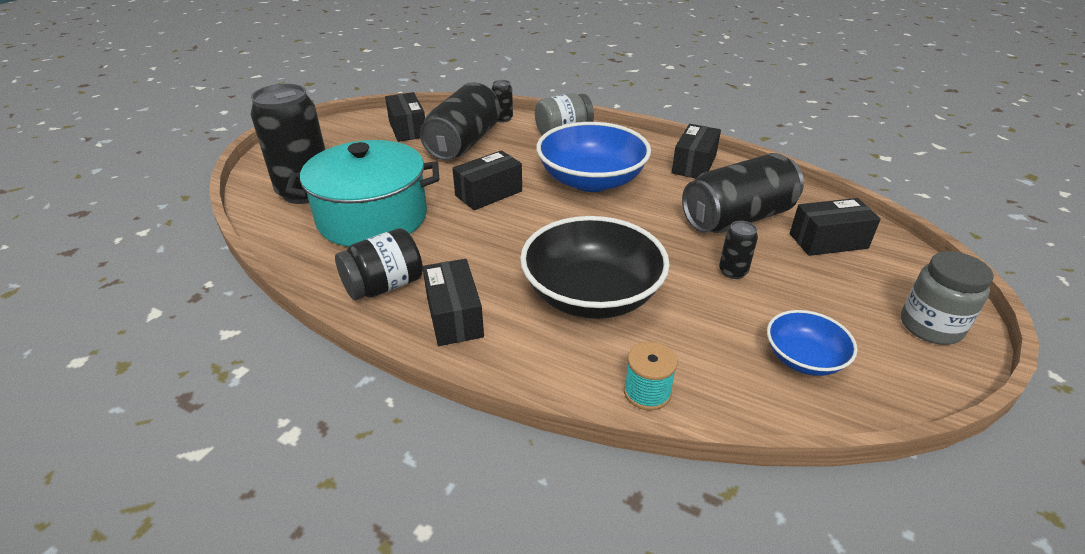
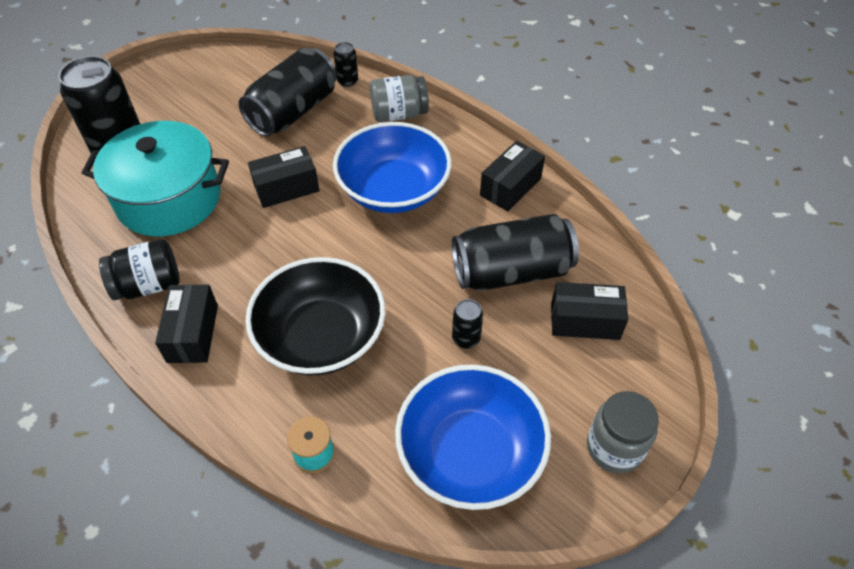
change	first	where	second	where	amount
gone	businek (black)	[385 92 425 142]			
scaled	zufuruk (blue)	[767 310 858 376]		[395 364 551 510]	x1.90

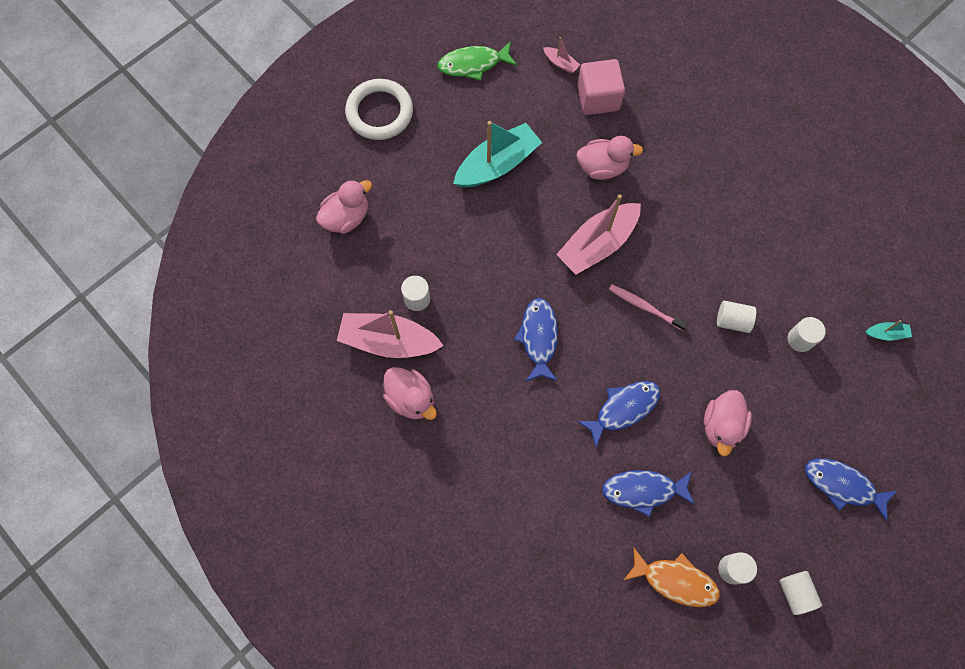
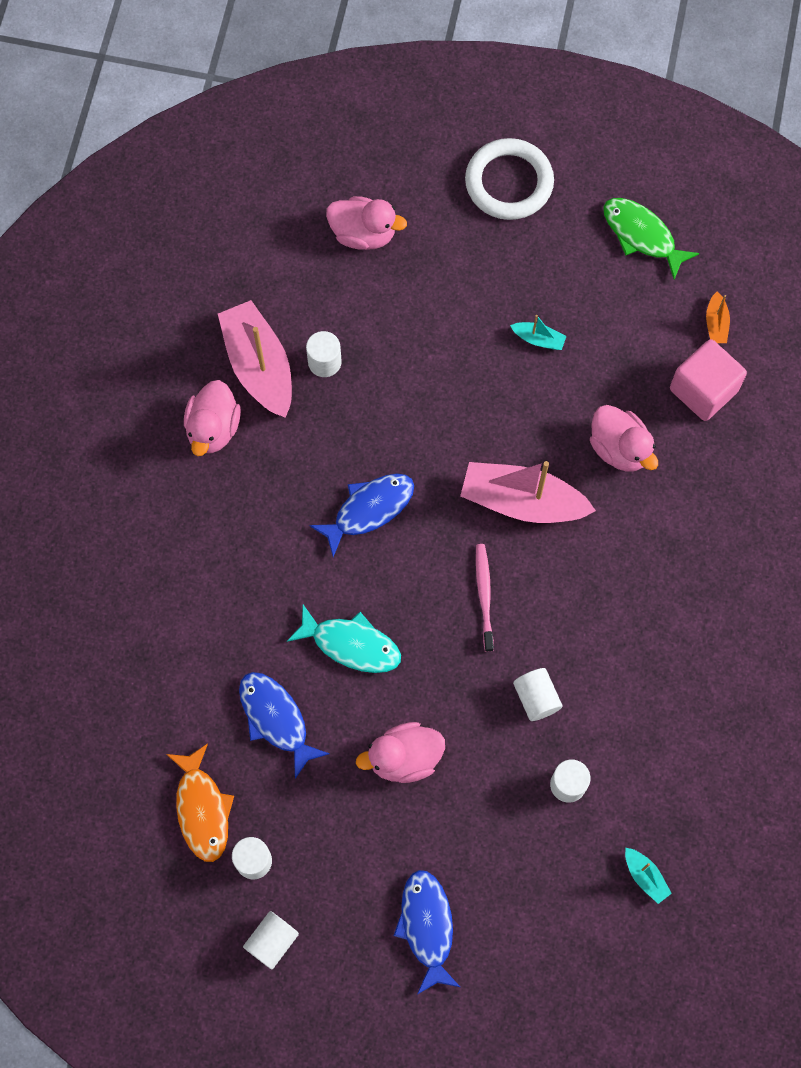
change	first	where	second	where	amount
repainted	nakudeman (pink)	[543 37 580 73]	nakudeman (orange)	[706 291 730 343]	
scaled	nakudeman (turquoise)	[453 121 542 187]		[510 315 567 350]	x0.44
repainted	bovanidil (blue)	[577 381 660 447]	bovanidil (turquoise)	[287 605 401 673]	

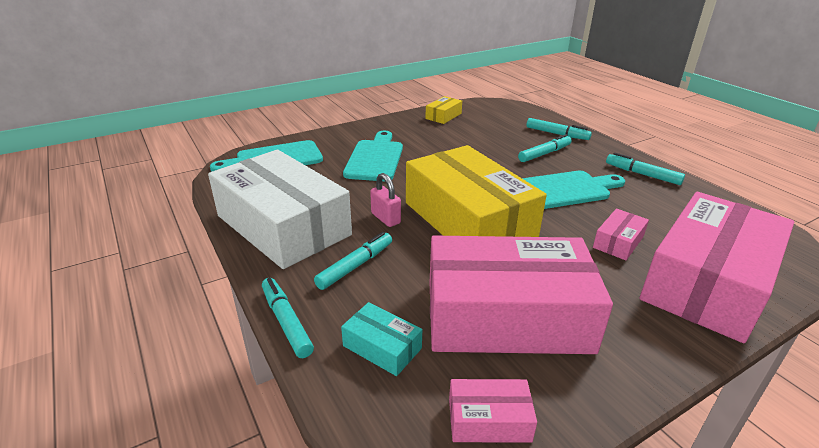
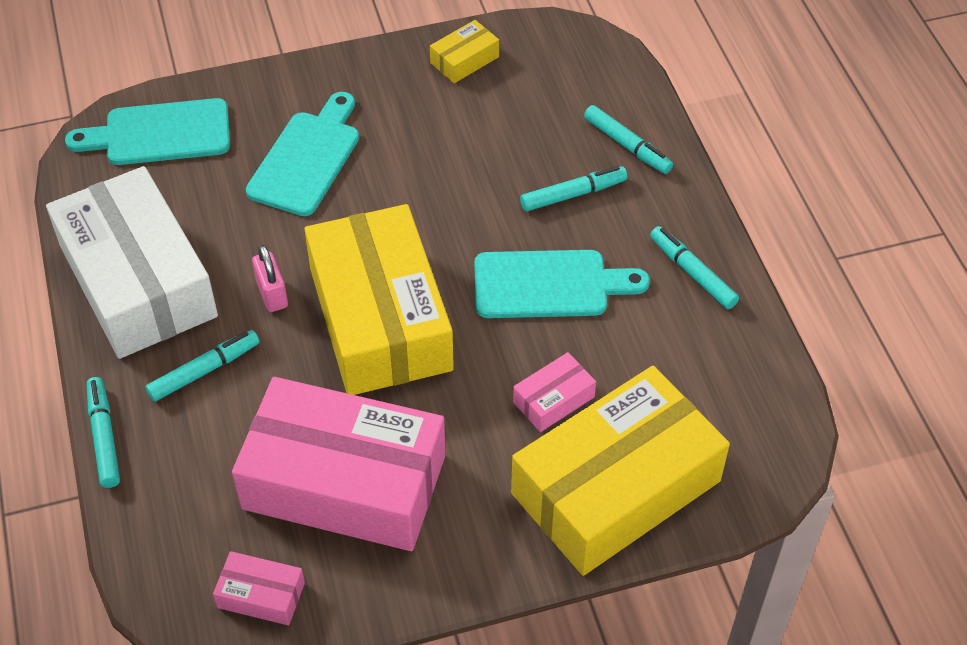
change	first	where	second	where	amount
repainted	businek (pink)	[640 192 794 343]	businek (yellow)	[511 366 730 576]	
gone	businek (turquoise)	[341 302 422 376]			

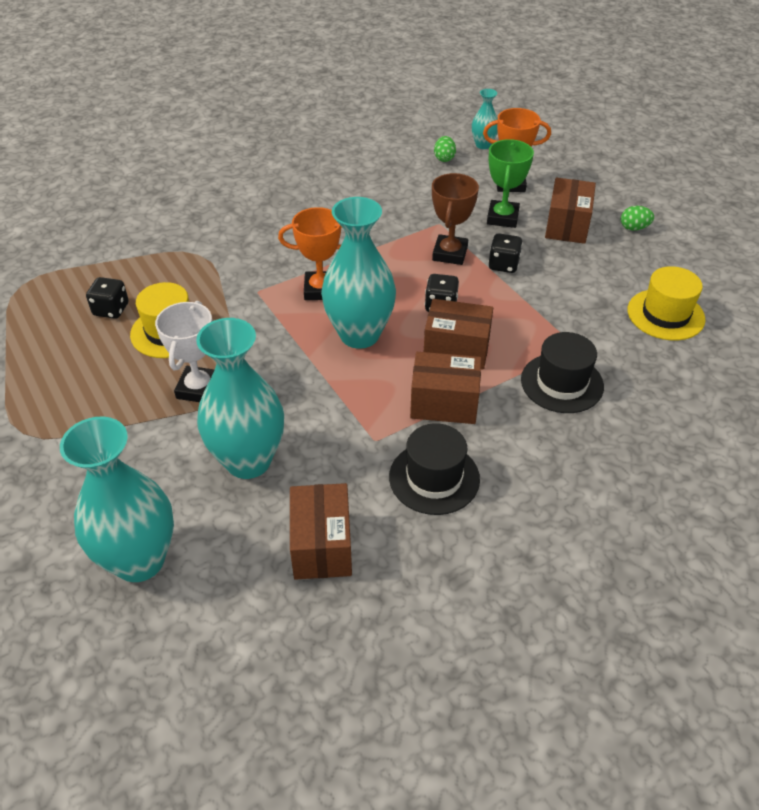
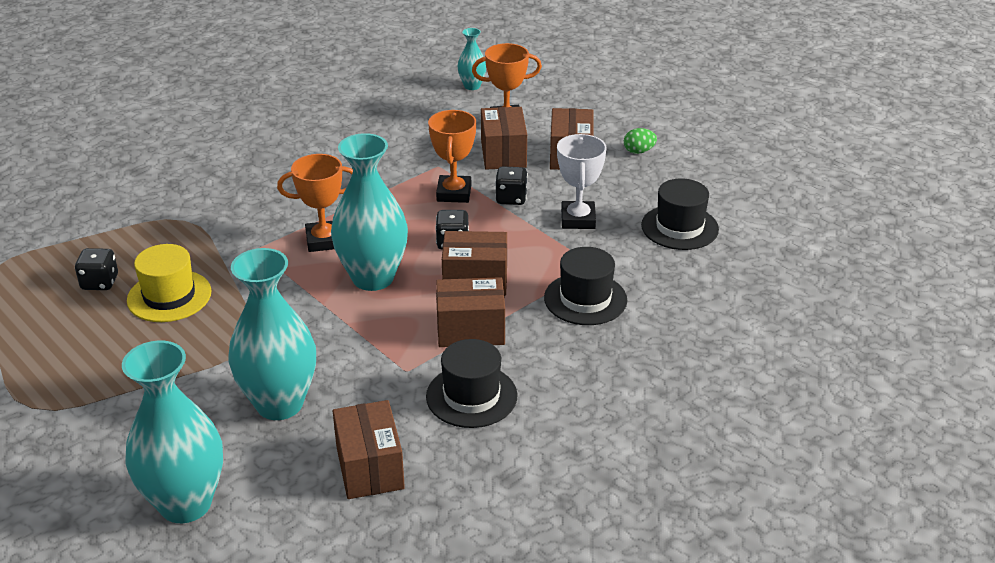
change	first	where	second	where	amount
gone	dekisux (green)	[434 136 456 162]			
swapped	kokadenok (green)	[487 139 534 228]	businek (brown)	[481 107 527 169]	
repainted	kokadenok (brown)	[432 173 479 265]	kokadenok (orange)	[428 110 476 203]	
repainted	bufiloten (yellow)	[628 266 705 340]	bufiloten (black)	[641 178 719 250]	
shifted	kokadenok (white)	[155 301 215 402]		[557 134 607 229]	

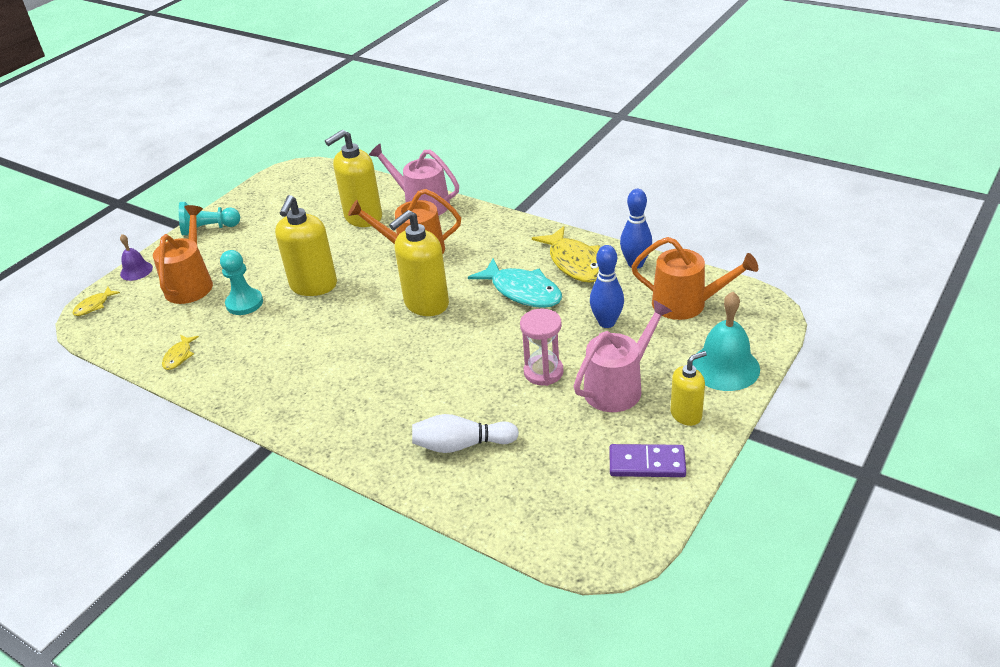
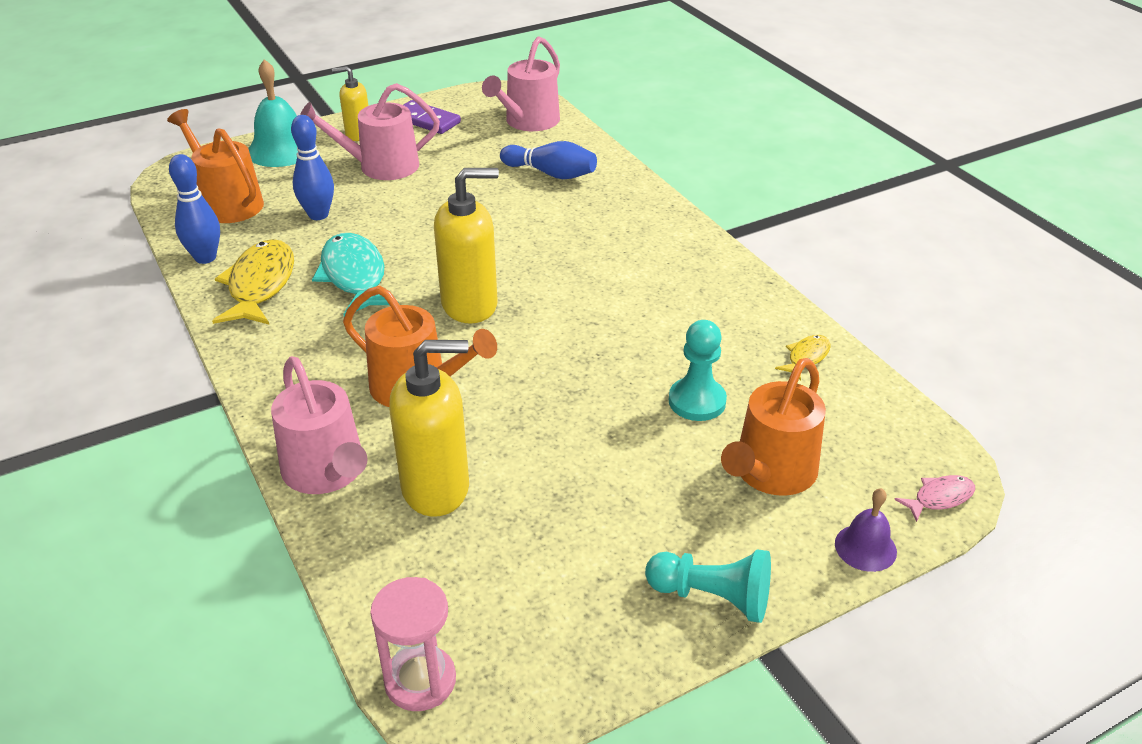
change	first	where	second	where	amount
gone	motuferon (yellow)	[275 195 337 296]			
repainted	bovanidil (yellow)	[72 287 120 316]	bovanidil (pink)	[894 475 975 522]	
shifted	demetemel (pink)	[520 308 564 386]		[370 577 456 711]	
repainted	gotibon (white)	[412 414 519 453]	gotibon (blue)	[500 141 597 179]	
new			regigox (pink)	[482 36 560 131]	

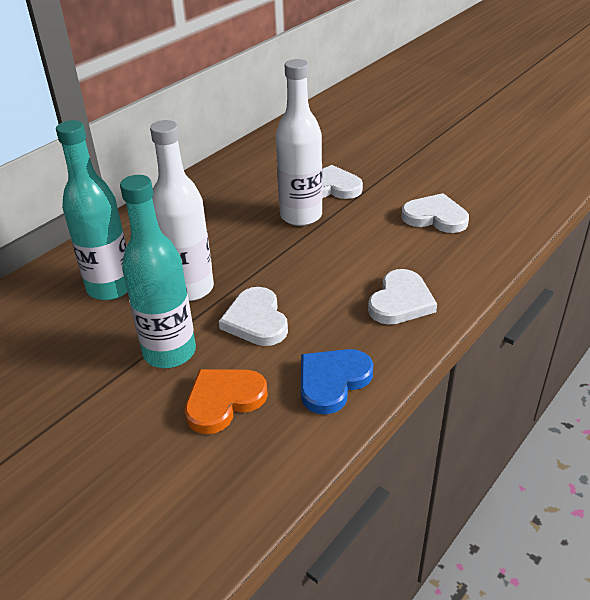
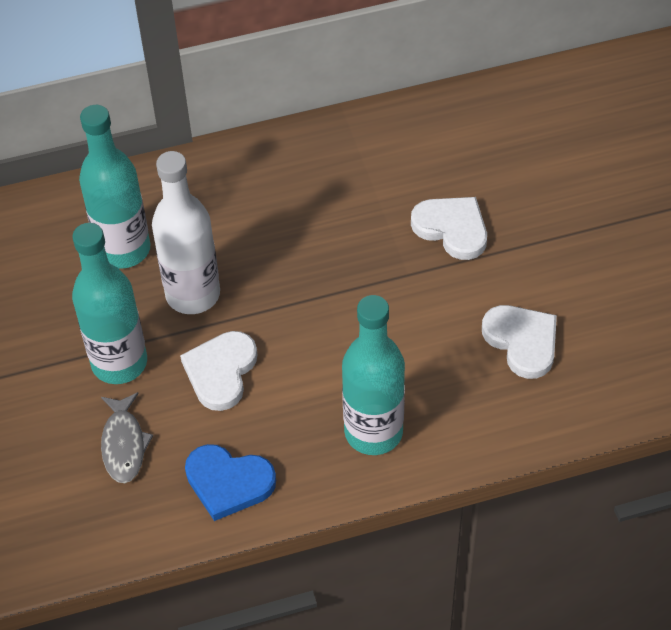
change	first	where	second	where	amount
gone	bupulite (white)	[276 59 323 226]			
swapped	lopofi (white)	[368 269 437 325]	bupulite (turquoise)	[342 295 405 455]	
rotated	lopofi (blue)	[301 349 373 415]		[185 444 276 521]	150 degrees counterclockwise
swapped	lopofi (orange)	[185 369 268 434]	bovanidil (grey)	[101 392 153 483]	

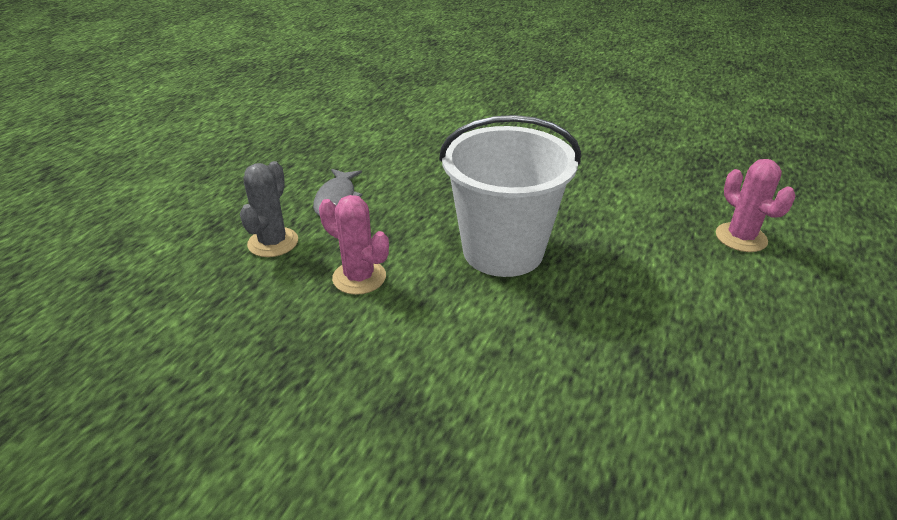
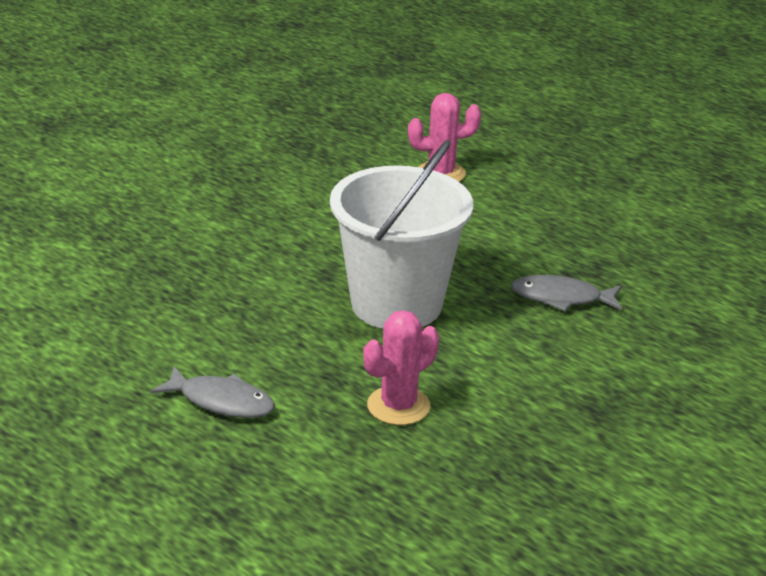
change	first	where	second	where	amount
gone	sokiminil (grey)	[240 161 298 257]			
new			bovanidil (grey)	[511 275 622 311]	

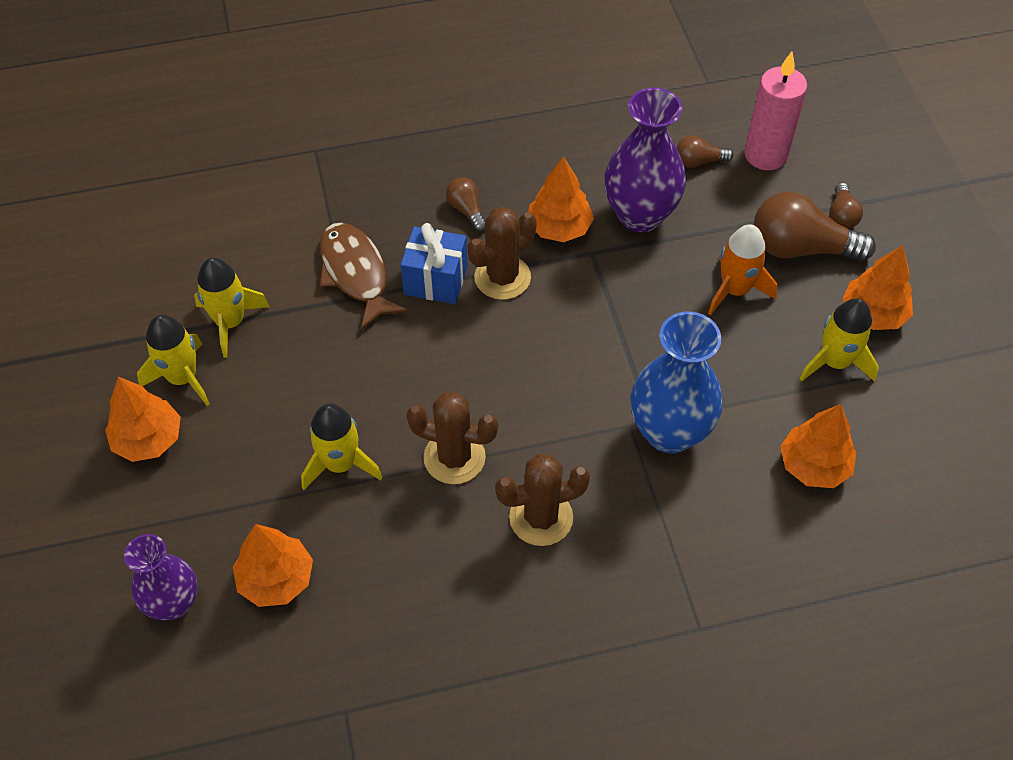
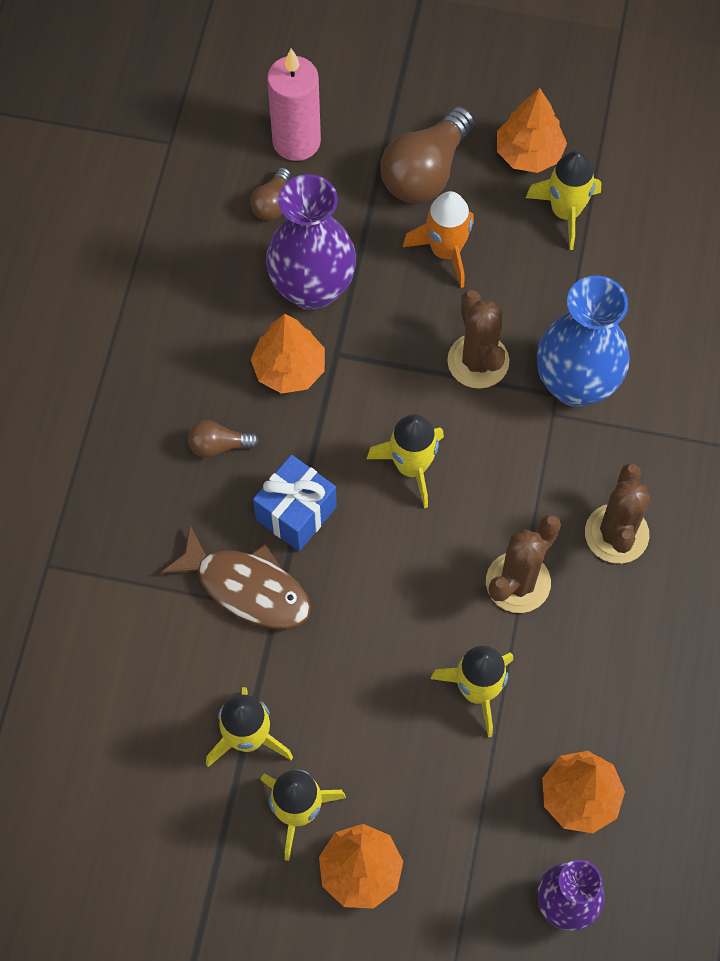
change	first	where	second	where	amount
gone	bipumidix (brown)	[829 183 863 229]			
shifted	sokiminil (brown)	[467 207 537 300]		[447 290 509 389]	
rotated	bovanidil (brown)	[319 222 408 331]		[160 526 311 629]	150 degrees counterclockwise
gone	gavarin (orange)	[780 404 857 488]			
new			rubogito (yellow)	[367 414 444 508]	

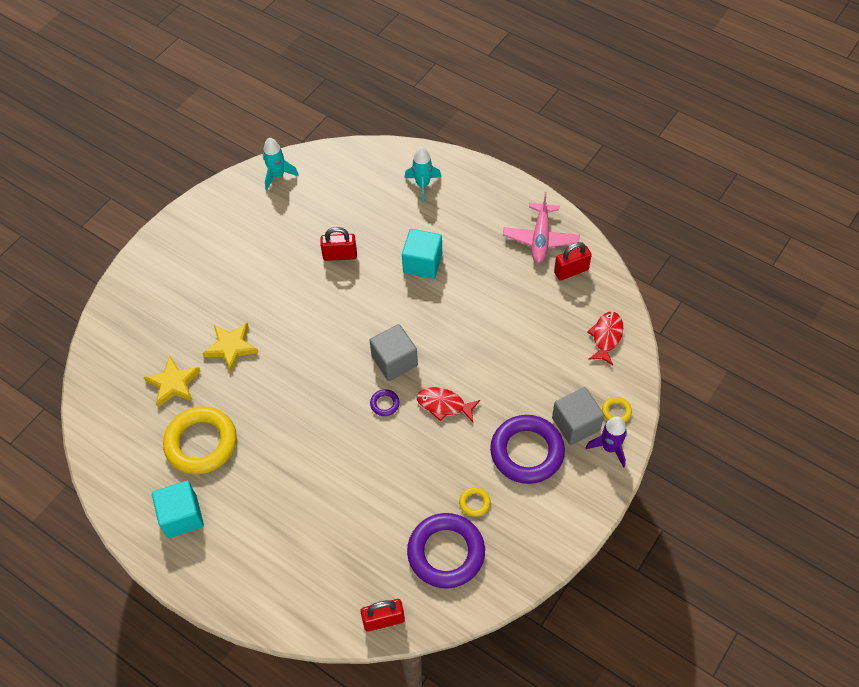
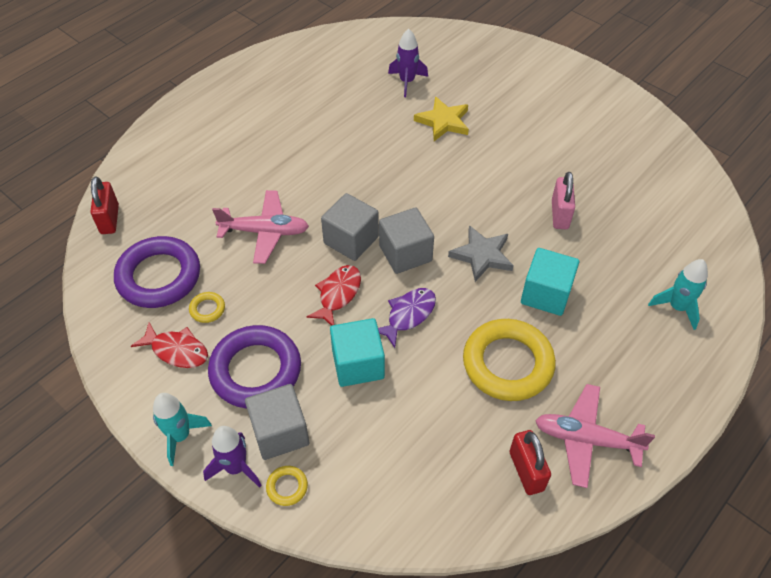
change	first	where	second	where	amount
shifted	rubogito (turquoise)	[263 138 299 190]		[153 393 212 466]	
repainted	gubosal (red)	[320 227 357 261]	gubosal (pink)	[552 172 575 229]	
shifted	bovanidil (red)	[587 312 623 365]		[131 322 208 368]	
swapped	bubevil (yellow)	[144 356 200 407]	rubogito (purple)	[388 29 428 97]	
swapped	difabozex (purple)	[370 389 400 416]	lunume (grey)	[321 193 379 261]	
shifted	difabozex (yellow)	[163 406 237 474]		[463 319 556 401]	
shifted	lunume (turquoise)	[152 481 204 538]		[330 318 385 387]	
new			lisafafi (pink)	[212 190 309 264]	
new			bubevil (grey)	[448 225 514 282]	
new			bovanidil (purple)	[378 288 436 348]	

